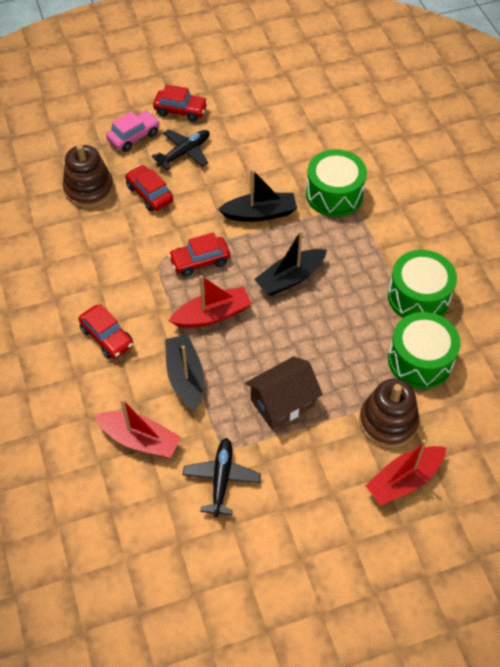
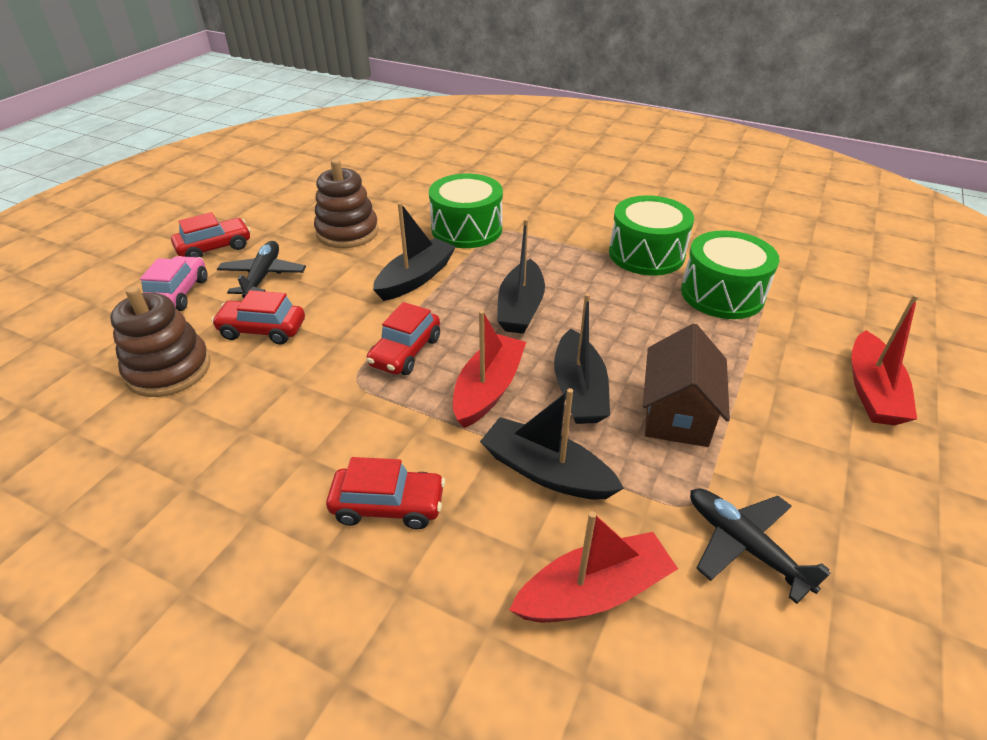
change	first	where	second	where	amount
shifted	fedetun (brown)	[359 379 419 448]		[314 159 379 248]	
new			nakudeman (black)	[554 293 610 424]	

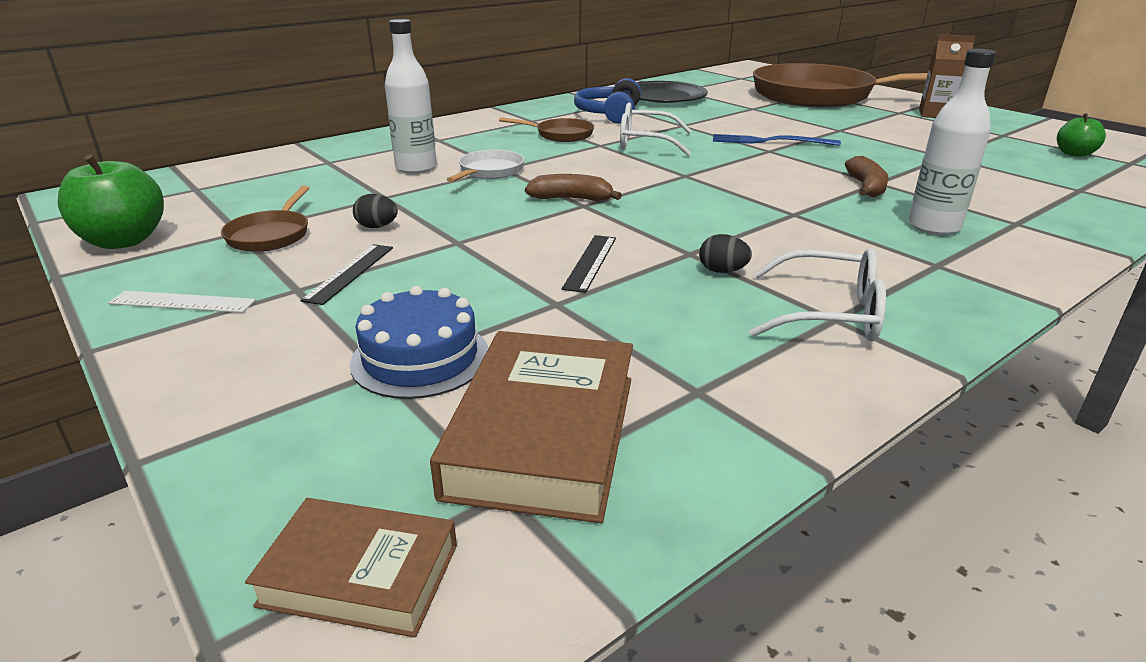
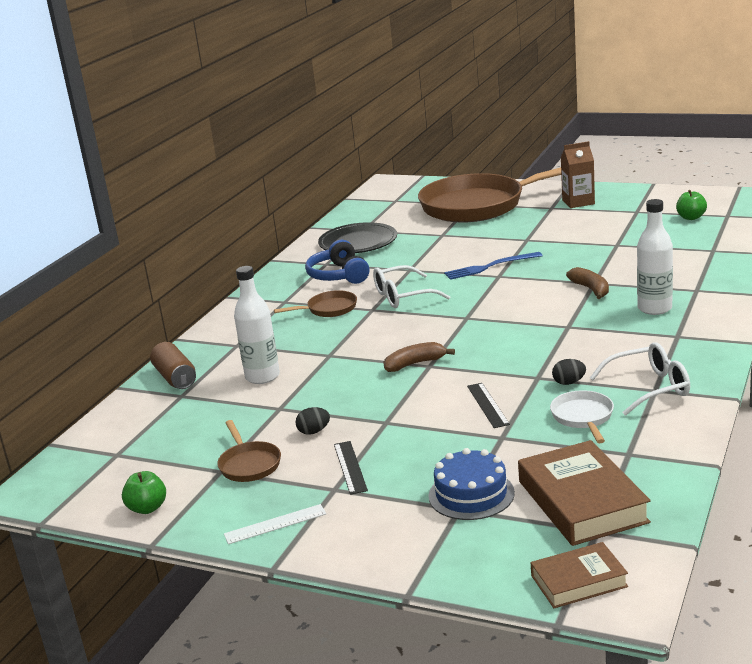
change	first	where	second	where	amount
shifted	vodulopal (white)	[446 150 524 182]		[550 390 614 443]	
scaled	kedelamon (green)	[58 154 164 249]		[122 471 166 514]	x0.60
new			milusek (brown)	[150 342 196 389]	

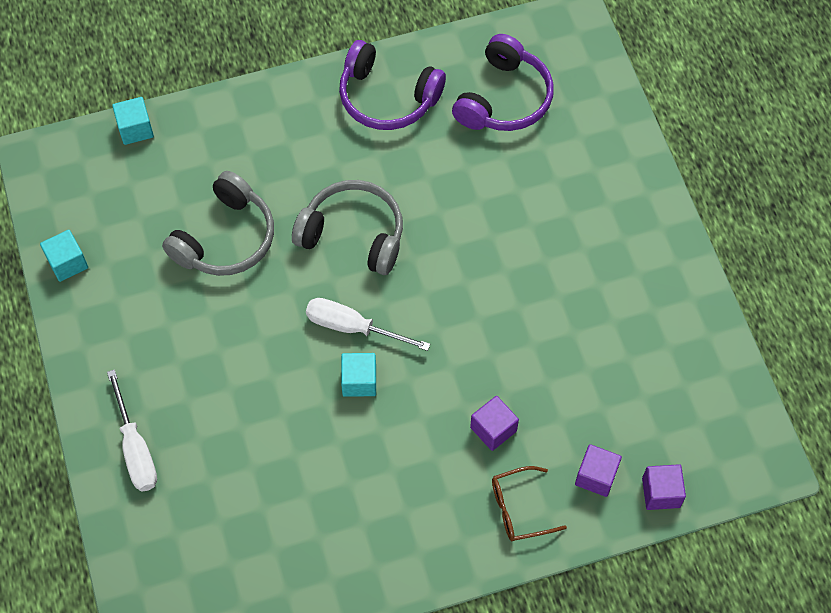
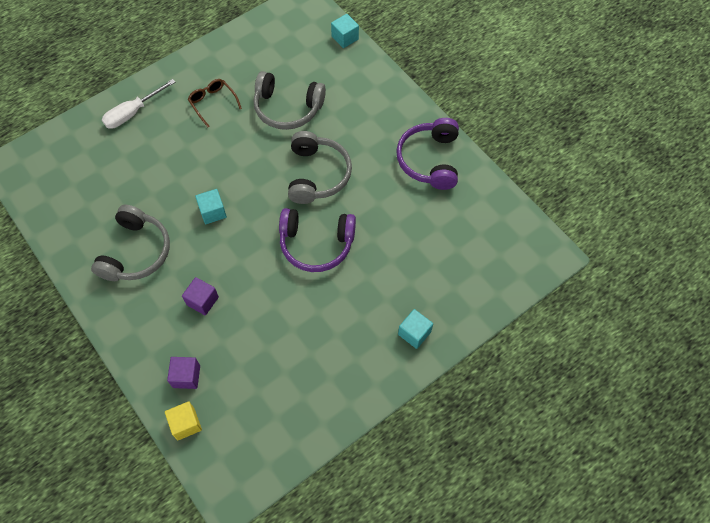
change	first	where	second	where	amount
shifted	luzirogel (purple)	[452 34 554 131]		[279 208 356 272]	
shifted	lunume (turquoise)	[40 230 88 282]		[398 309 433 349]	
gone	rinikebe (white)	[306 298 431 351]			
repainted	lunume (purple)	[642 464 686 510]	lunume (yellow)	[165 401 202 440]	
shifted	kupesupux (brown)	[492 466 567 541]		[188 79 242 127]	
new			luzirogel (grey)	[91 205 170 281]	

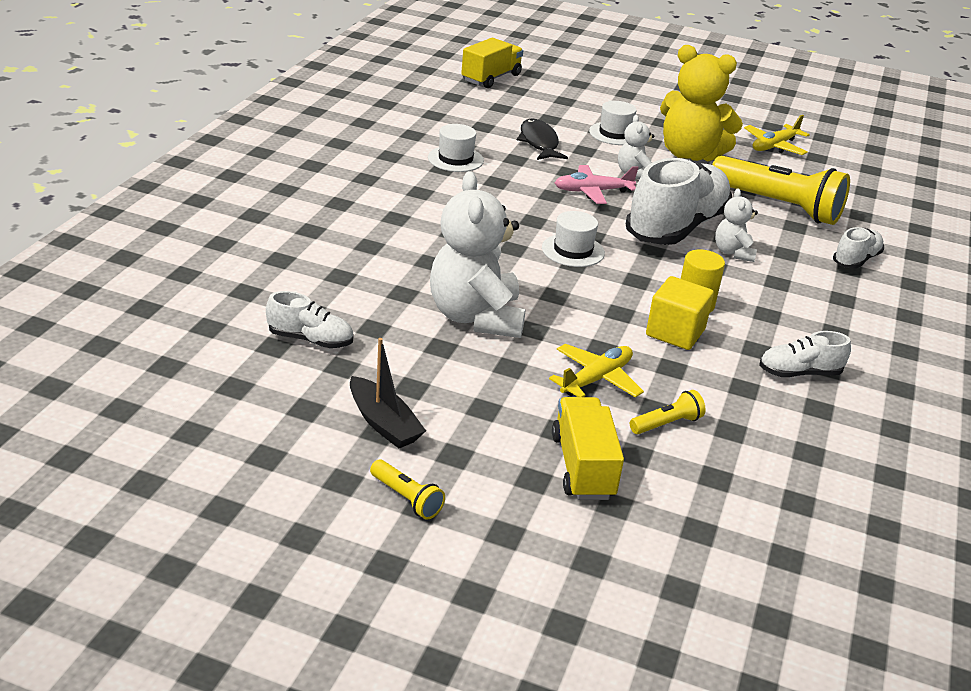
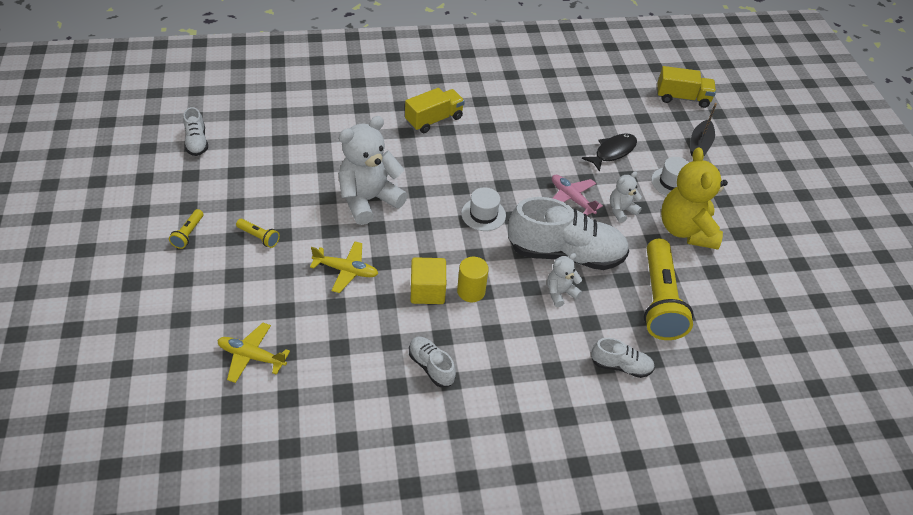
change	first	where	second	where	amount
shifted	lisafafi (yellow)	[744 115 810 155]		[217 323 290 383]	
gone	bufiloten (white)	[428 124 484 172]			
shifted	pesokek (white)	[266 291 353 348]		[183 107 208 156]	
shifted	nakudeman (black)	[350 338 426 448]		[690 103 717 156]	
shifted	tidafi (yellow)	[630 390 706 434]		[236 219 280 248]	
shifted	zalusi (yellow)	[552 397 624 500]		[405 88 465 133]	

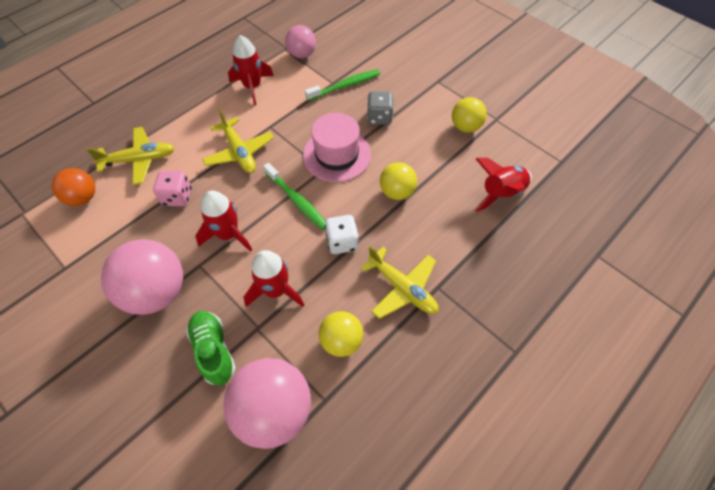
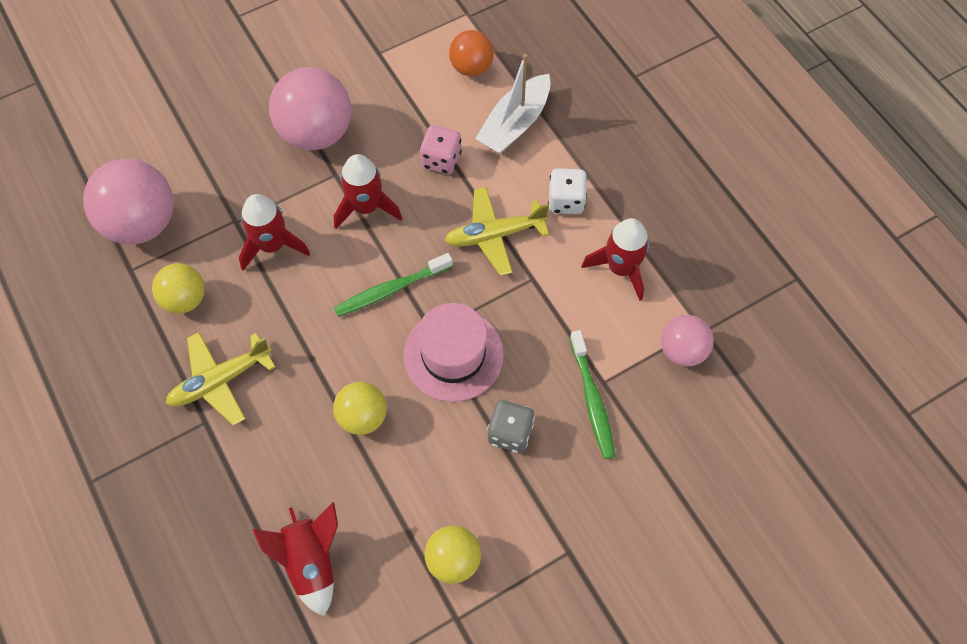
change	first	where	second	where	amount
swapped	lisafafi (yellow)	[86 127 174 185]	nakudeman (white)	[475 54 551 154]	
shifted	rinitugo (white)	[325 215 359 254]		[548 168 587 214]	
gone	pesokek (green)	[186 311 236 386]			

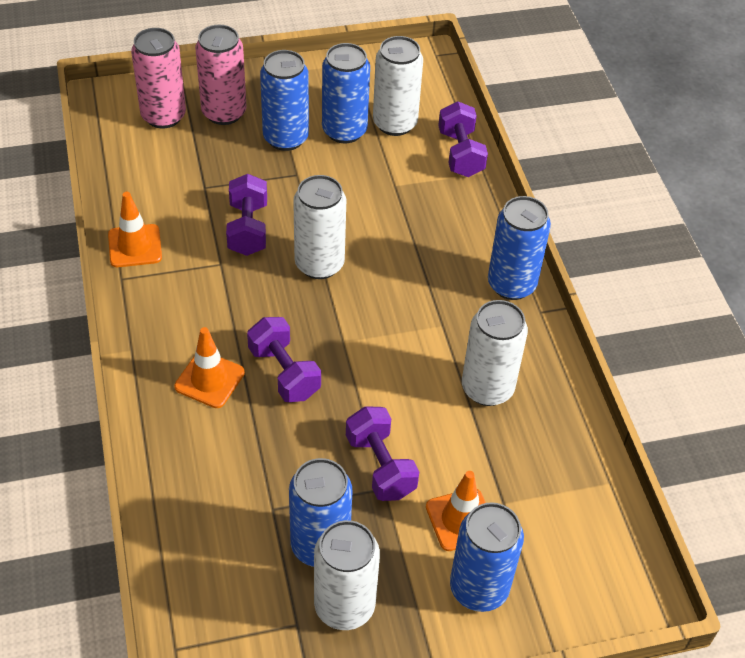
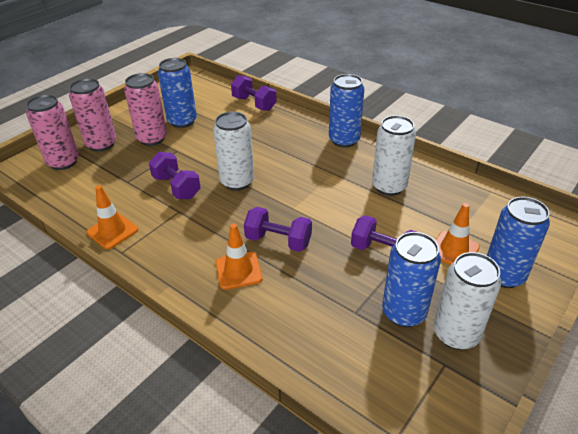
change	first	where	second	where	amount
gone	milusek (white)	[373 36 423 136]			
repainted	milusek (blue)	[260 50 309 151]	milusek (pink)	[124 73 167 146]	

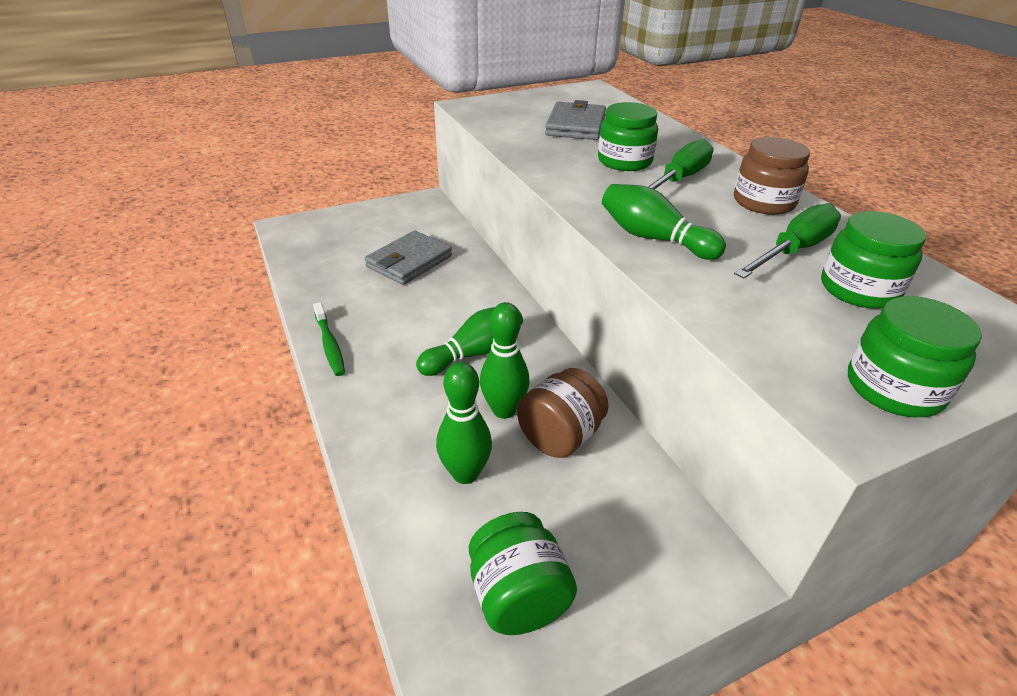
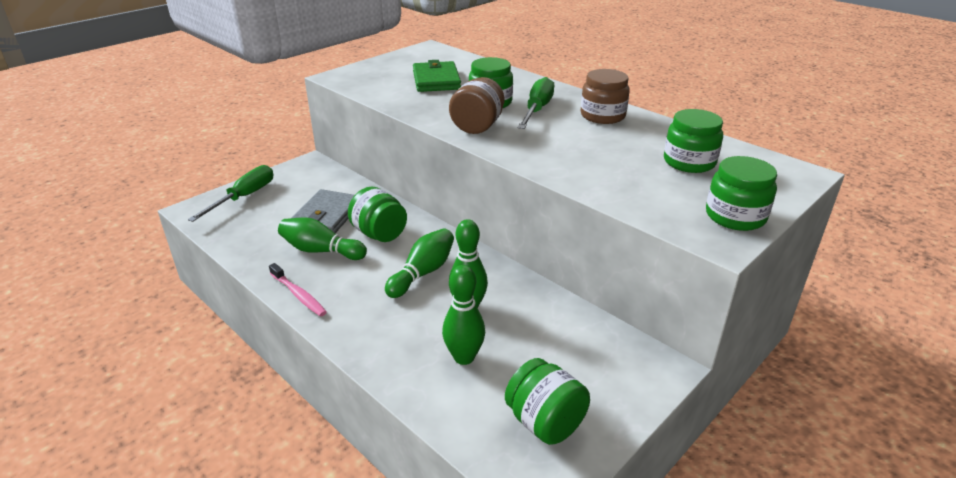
change	first	where	second	where	amount
repainted	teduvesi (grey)	[545 100 606 140]	teduvesi (green)	[413 60 461 92]	
shifted	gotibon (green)	[602 184 726 260]		[278 217 367 260]	
shifted	rinikebe (green)	[734 203 841 278]		[188 165 273 222]	
repainted	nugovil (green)	[313 302 345 376]	nugovil (pink)	[269 263 327 317]	
shifted	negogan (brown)	[517 368 609 458]		[449 77 504 134]	
new			negogan (green)	[348 187 407 242]	

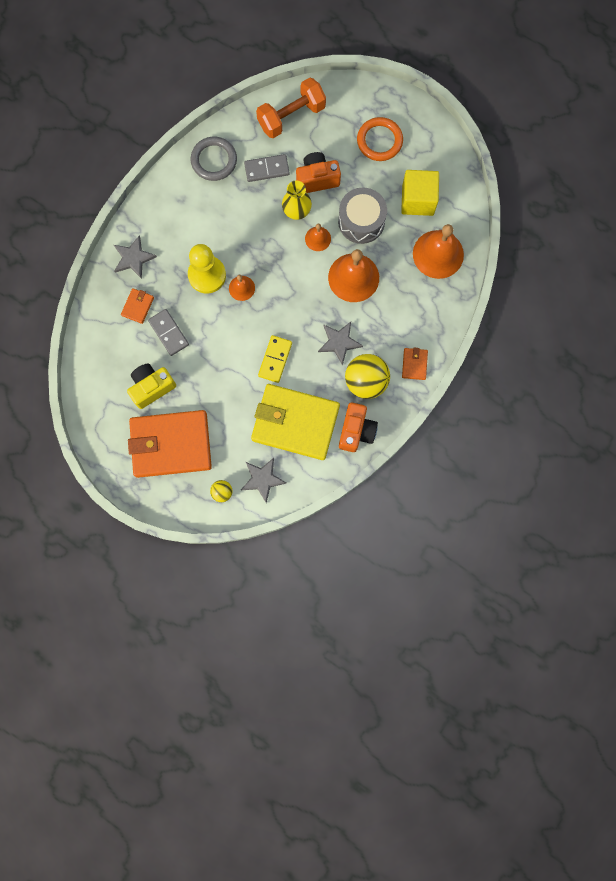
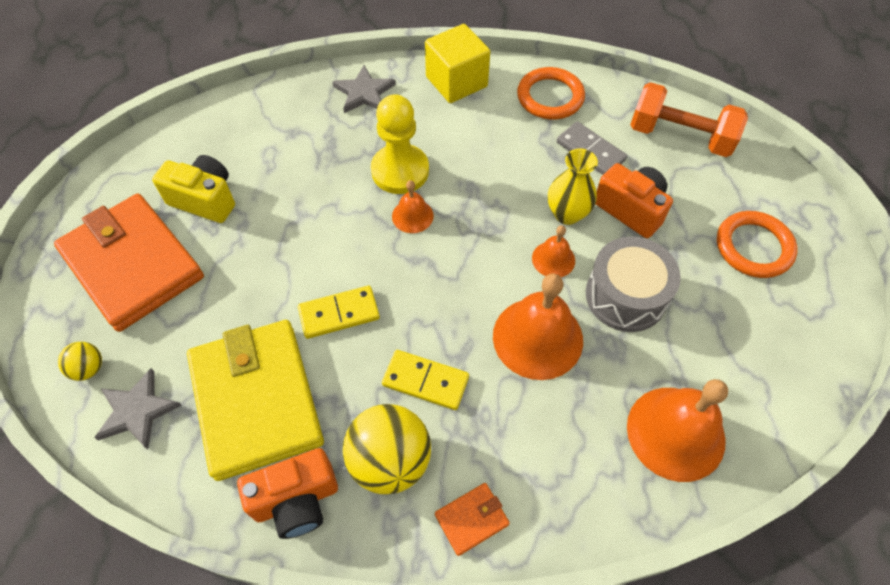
change	first	where	second	where	amount
repainted	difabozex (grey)	[191 137 237 181]	difabozex (orange)	[517 67 585 119]	
shifted	lunume (yellow)	[401 170 439 216]		[425 24 490 103]	
gone	teduvesi (orange)	[121 288 154 324]			
gone	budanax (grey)	[148 309 189 356]			
swapped	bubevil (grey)	[318 322 363 365]	budanax (yellow)	[382 350 469 410]	

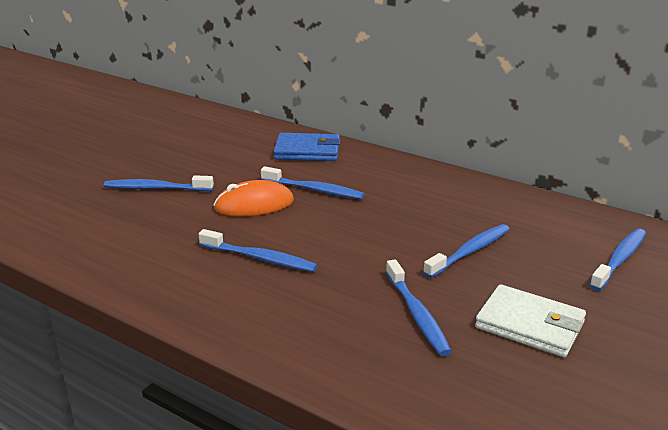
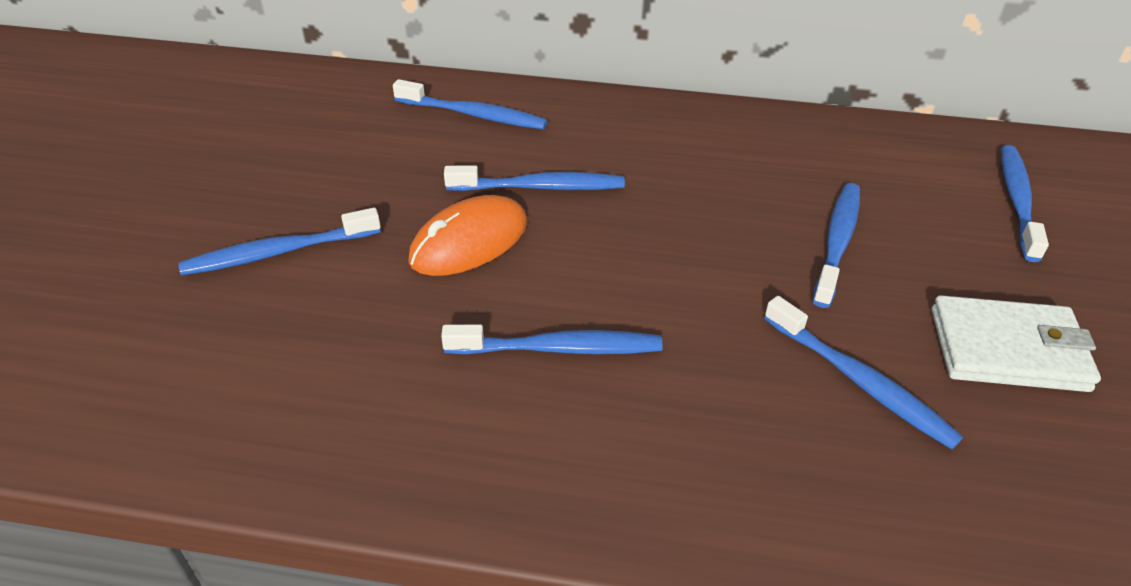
change	first	where	second	where	amount
swapped	teduvesi (blue)	[273 133 341 161]	nugovil (blue)	[393 79 548 130]	

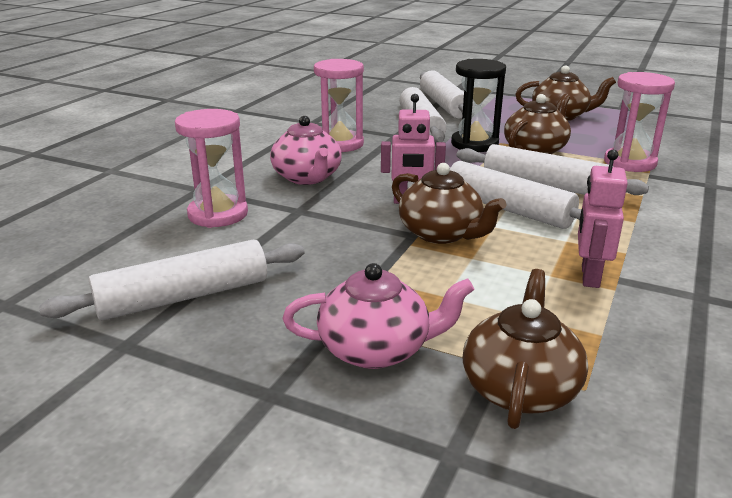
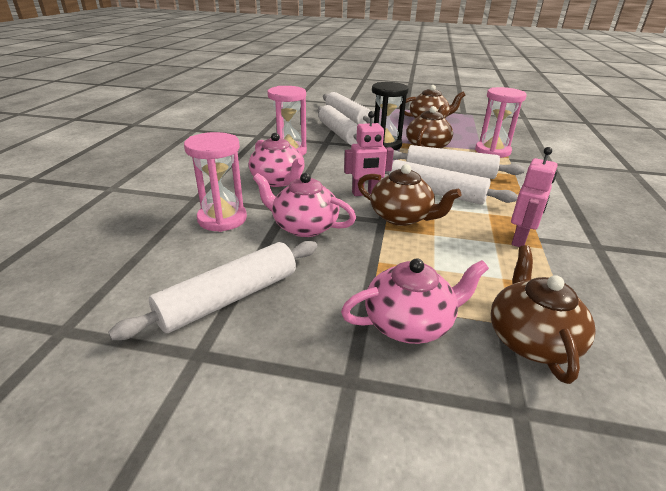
change	first	where	second	where	amount
rotated	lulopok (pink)	[578 150 628 288]		[511 147 557 247]	150 degrees counterclockwise
new			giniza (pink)	[253 173 356 237]	

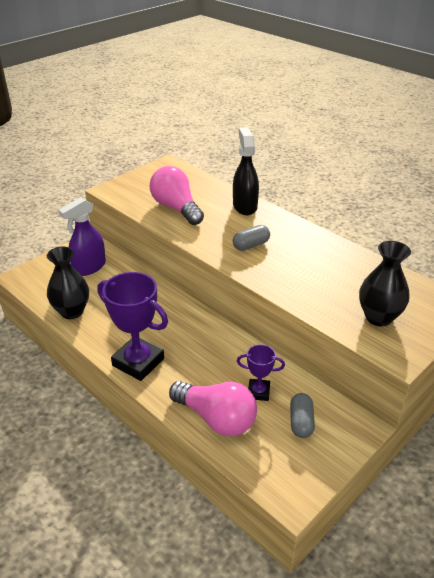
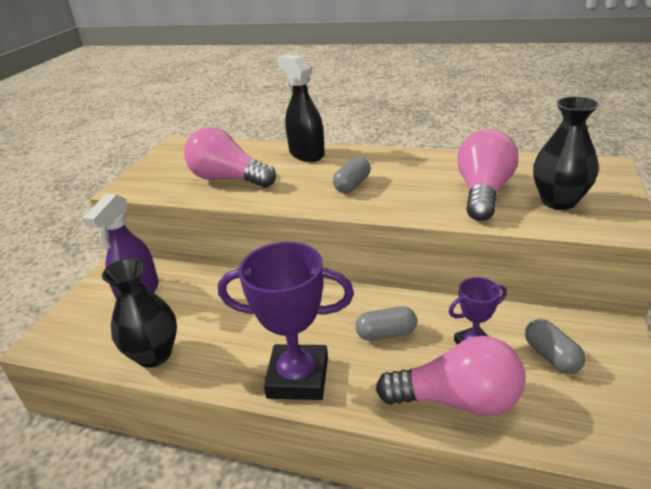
change	first	where	second	where	amount
new			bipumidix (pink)	[457 129 518 221]	
new			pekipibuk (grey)	[356 306 417 341]	

